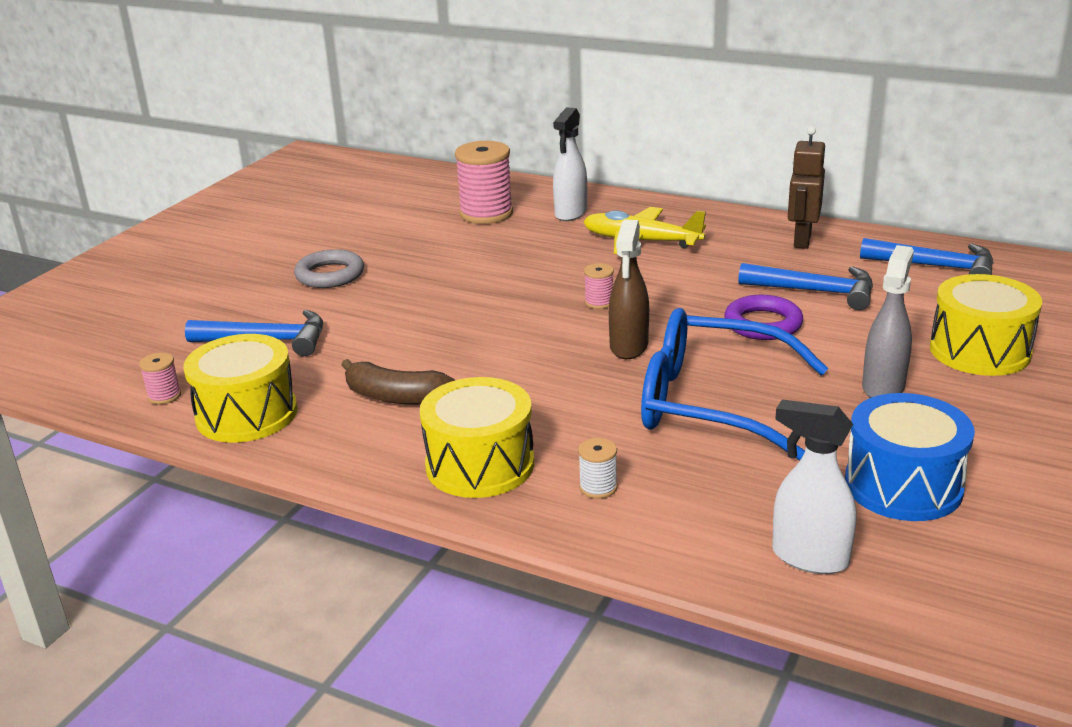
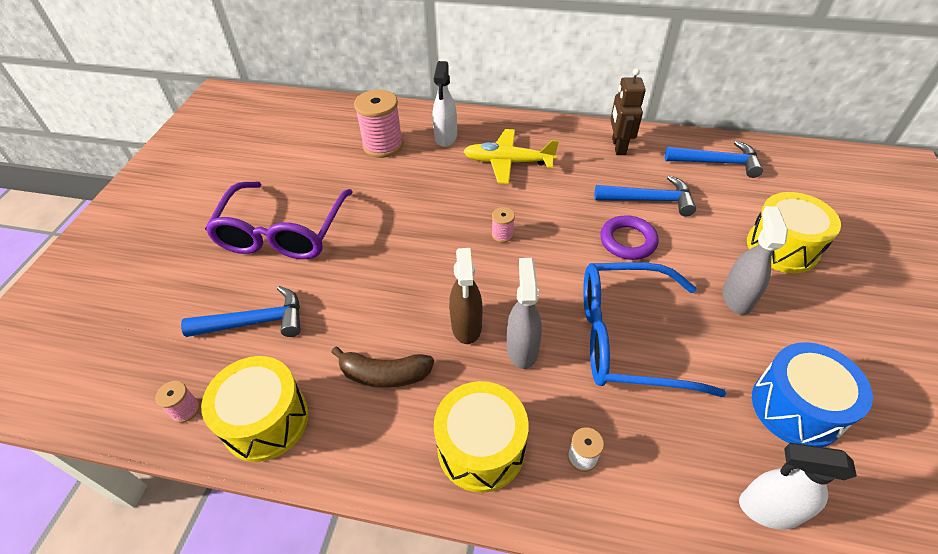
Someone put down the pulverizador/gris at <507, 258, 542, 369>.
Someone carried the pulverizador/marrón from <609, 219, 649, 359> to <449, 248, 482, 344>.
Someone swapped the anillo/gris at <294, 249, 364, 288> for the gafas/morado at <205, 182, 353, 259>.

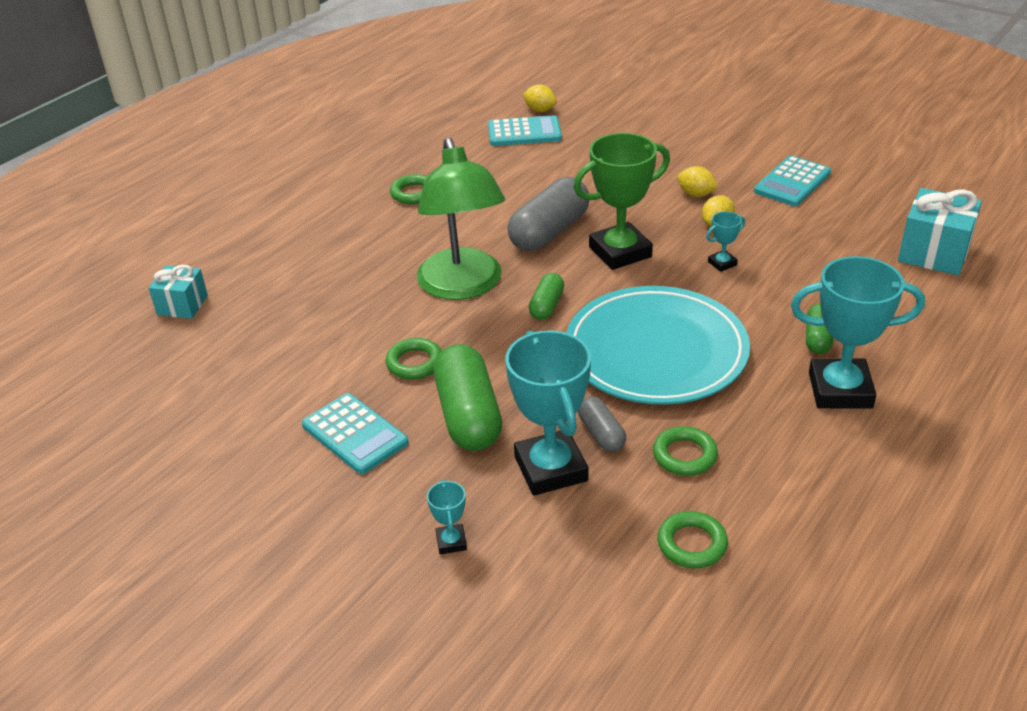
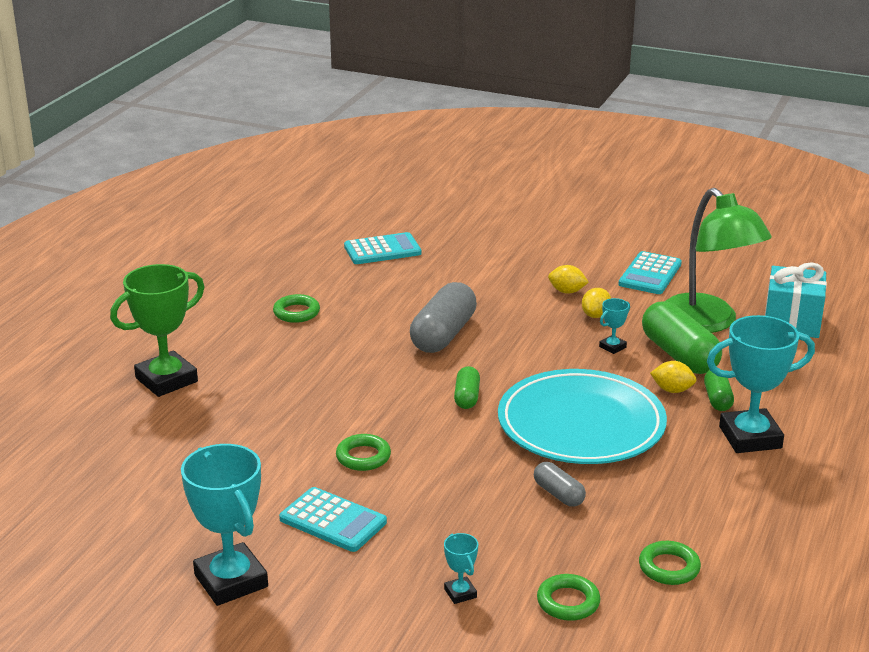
Someone took away the regalo/turquesa at <149, 265, 208, 319>.
Someone carried the lámpara/verde from <417, 137, 505, 300> to <666, 188, 772, 333>.
Someone carried the cápsula/verde from <434, 344, 502, 451> to <642, 301, 722, 374>.
Someone carried the trofeo/turquesa from <505, 330, 591, 496> to <181, 444, 268, 606>.
Someone carried the limón/amarillo from <523, 85, 557, 112> to <650, 361, 697, 393>.
Someone carried the trofeo/verde from <573, 133, 670, 270> to <110, 264, 205, 397>.
Someone carried the anillo/verde from <653, 426, 718, 476> to <537, 574, 600, 621>.

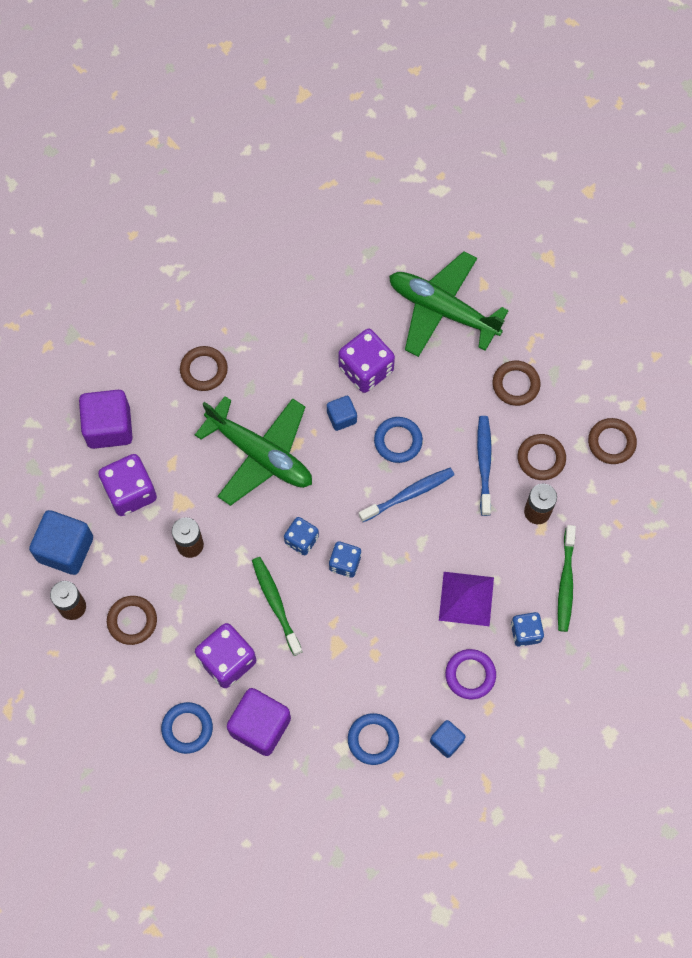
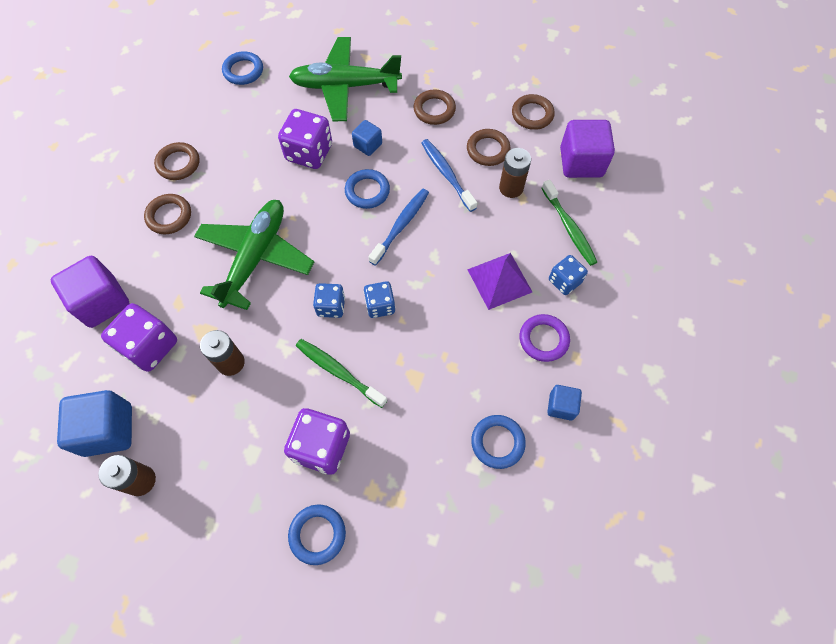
Someone put down the anillo/azul at <222, 51, 263, 85>.
Someone carried the anillo/marrón from <107, 596, 157, 645> to <154, 142, 199, 180>.
Someone carried the cubo/morado from <227, 688, 291, 756> to <560, 120, 615, 178>.
Someone carried the cubo/azul from <327, 396, 357, 431> to <352, 120, 382, 156>.
Someone rotated the avión/verde at <195, 396, 312, 506> by 75 degrees counterclockwise.

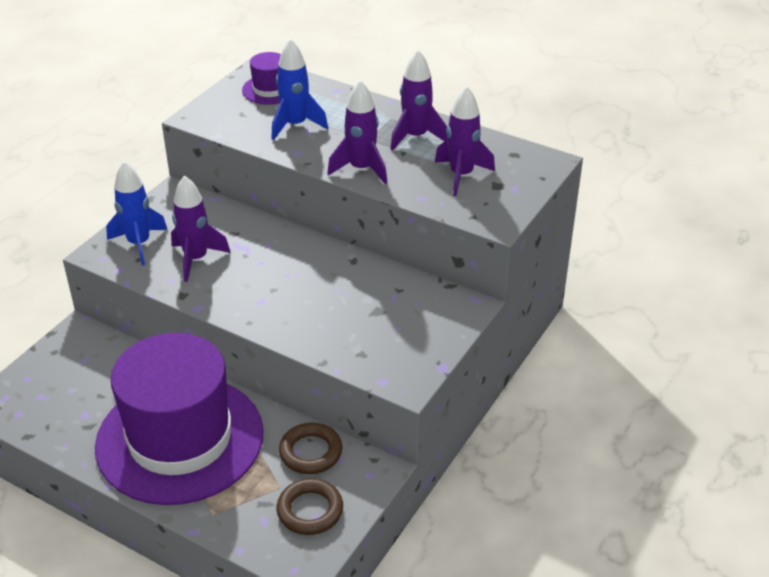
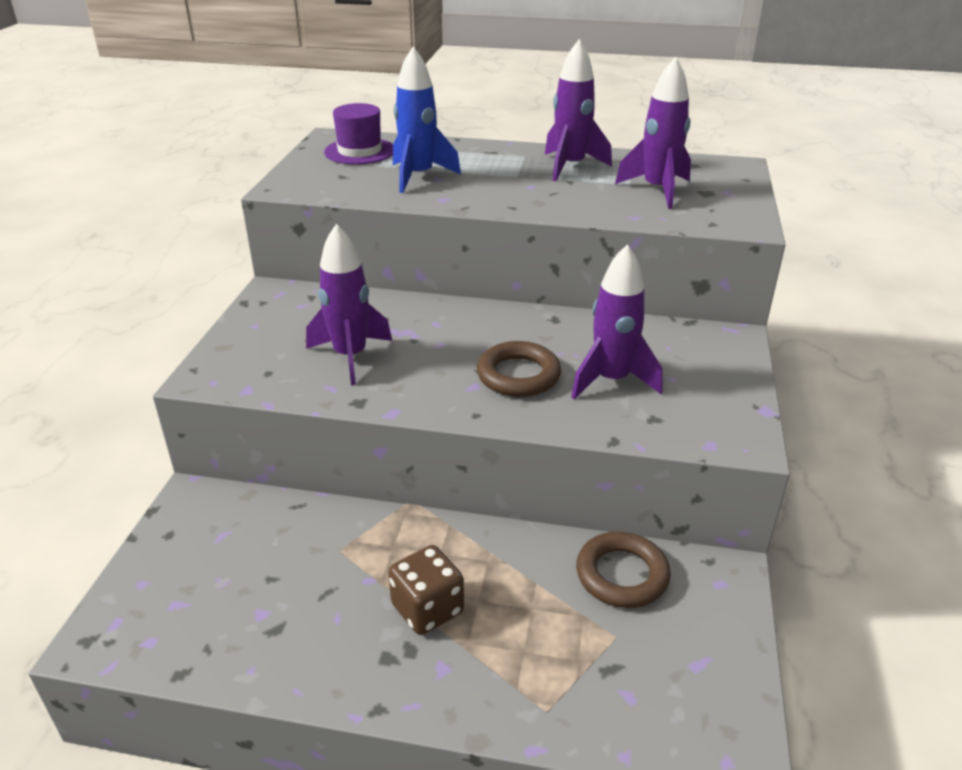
Someone took away the cohete/azul at <106, 161, 168, 265>.
Someone carried the anillo/marrón from <277, 478, 343, 535> to <477, 341, 561, 397>.
Someone carried the cohete/morado from <327, 80, 387, 184> to <571, 244, 662, 399>.
Someone swapped the sombrero/morado at <95, 333, 264, 505> for the dado/marrón at <388, 545, 464, 635>.

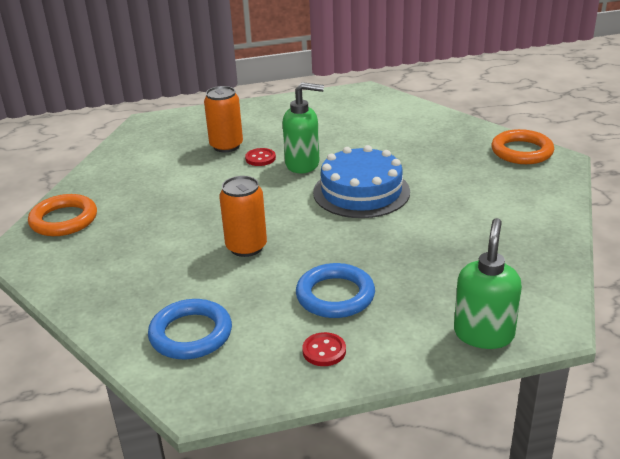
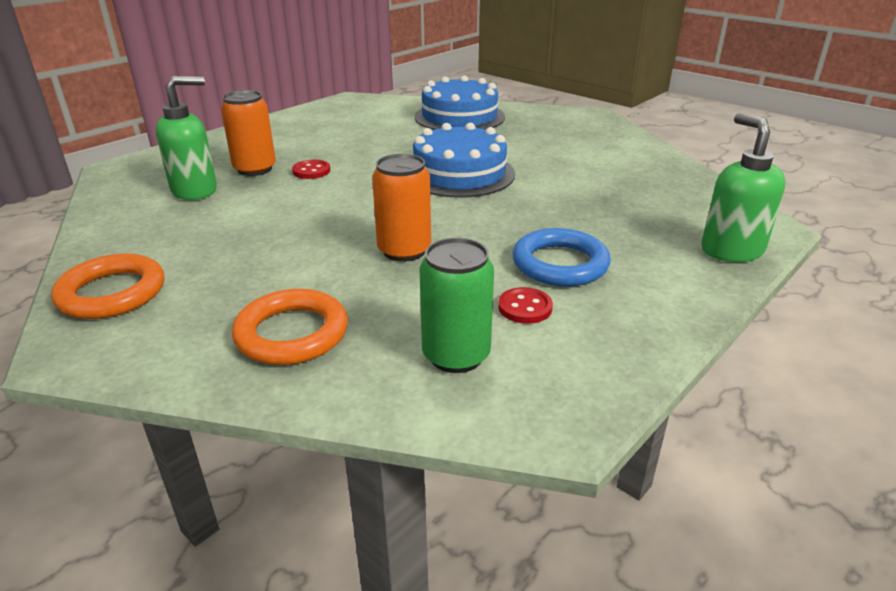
Someone put down the tarta/azul at <415, 75, 505, 130>.
Someone carried the dispensador de jabón/verde from <283, 82, 324, 173> to <155, 76, 217, 200>.
Someone carried the botón/rojo from <302, 332, 346, 366> to <498, 287, 553, 324>.
Someone carried the anillo/naranja from <491, 129, 554, 164> to <232, 289, 348, 365>.
Someone swapped the anillo/azul at <148, 299, 232, 359> for the lata/verde at <420, 238, 494, 373>.

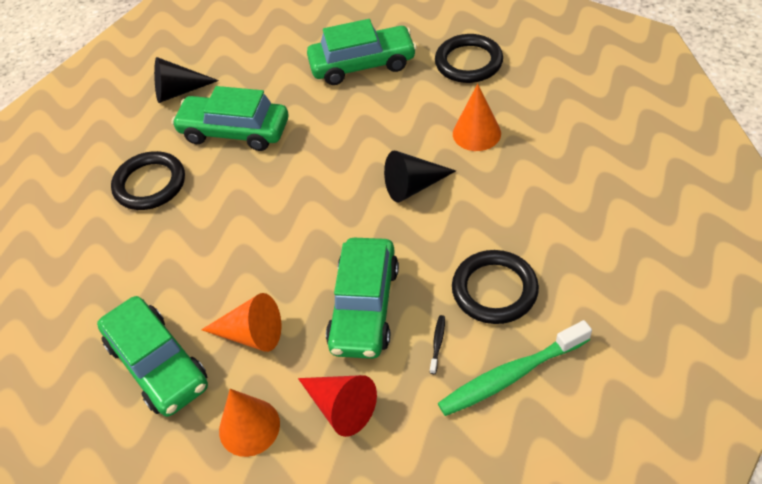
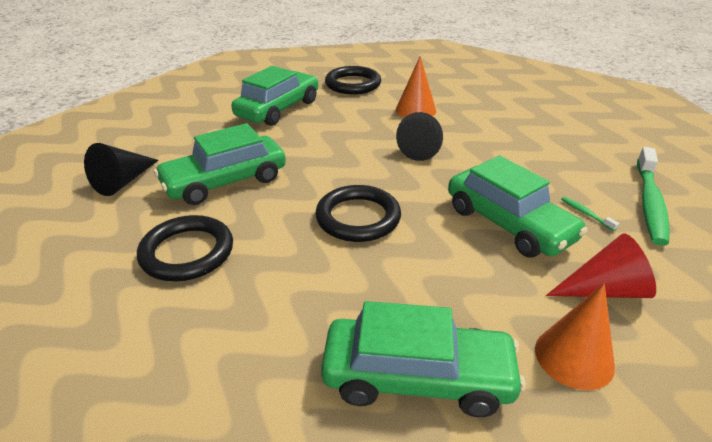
Someone took away the cono/naranja at <201, 293, 281, 352>.
Someone carried the anillo/negro from <452, 250, 539, 324> to <315, 185, 401, 242>.
Someone repainted the cepillo de dientes/negro at <430, 315, 445, 374>, which became the cepillo de dientes/verde at <561, 197, 619, 231>.

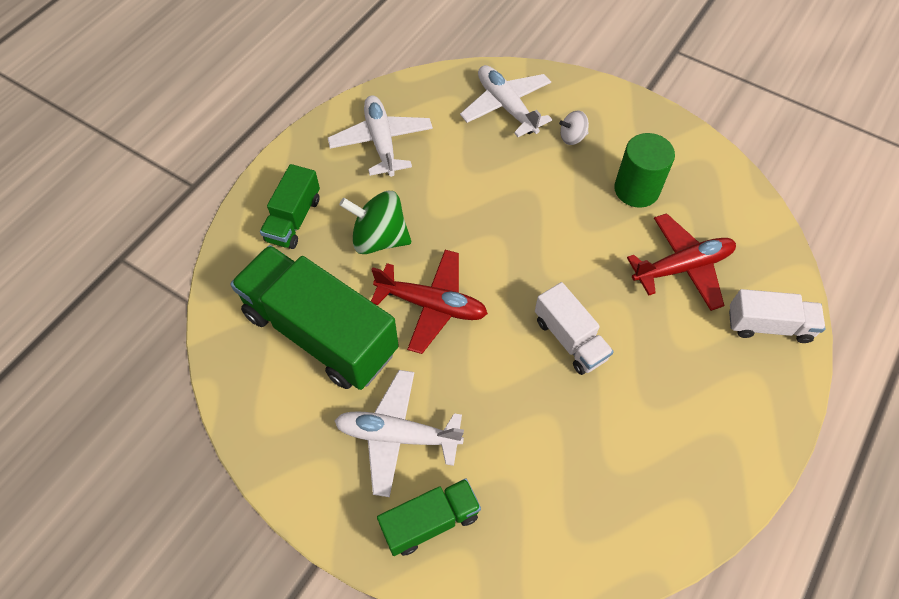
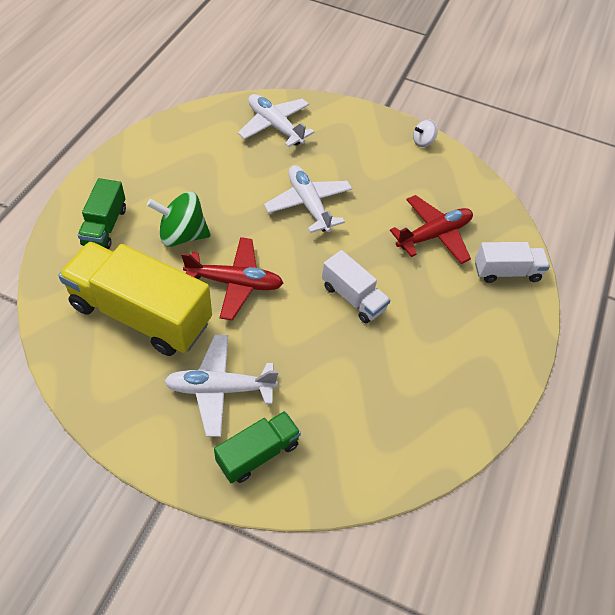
Someone took away the cilindro/verde at <614, 133, 675, 208>.
Someone carried the avión/blanco from <328, 95, 433, 177> to <264, 165, 352, 233>.
Someone carried the peonza/blanco from <559, 111, 589, 145> to <413, 119, 438, 147>.
Someone repainted the camión/verde at <230, 245, 399, 390>, which became the camión/amarillo at <58, 242, 212, 356>.

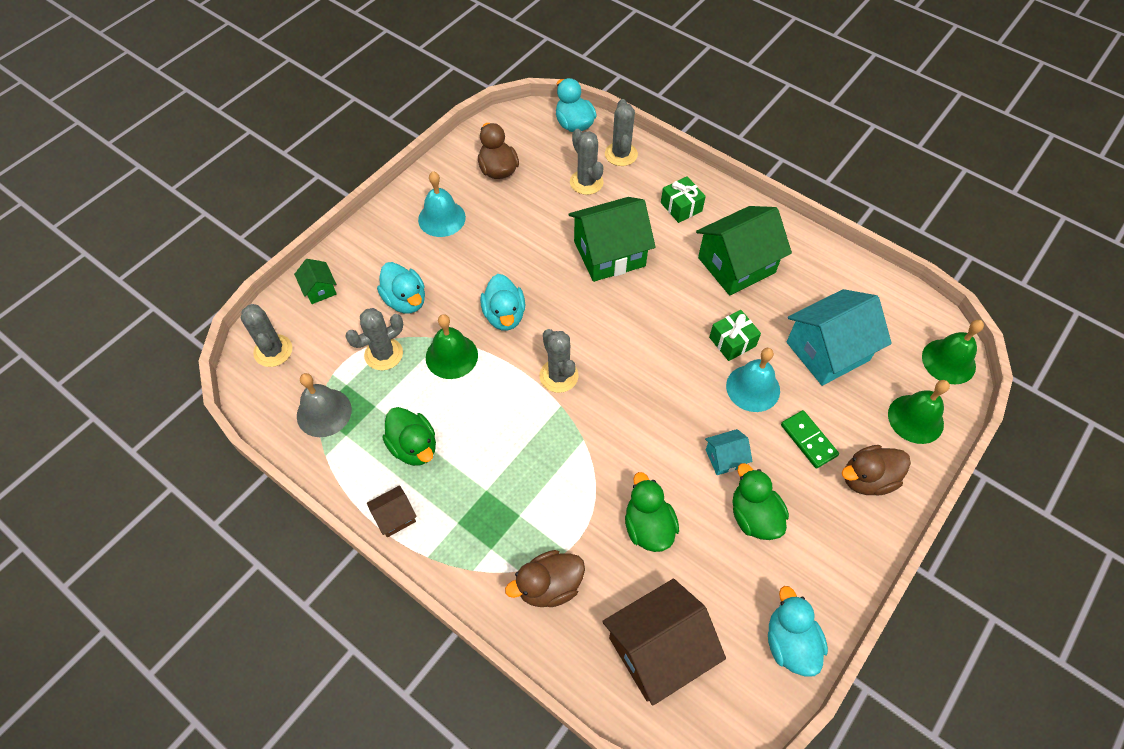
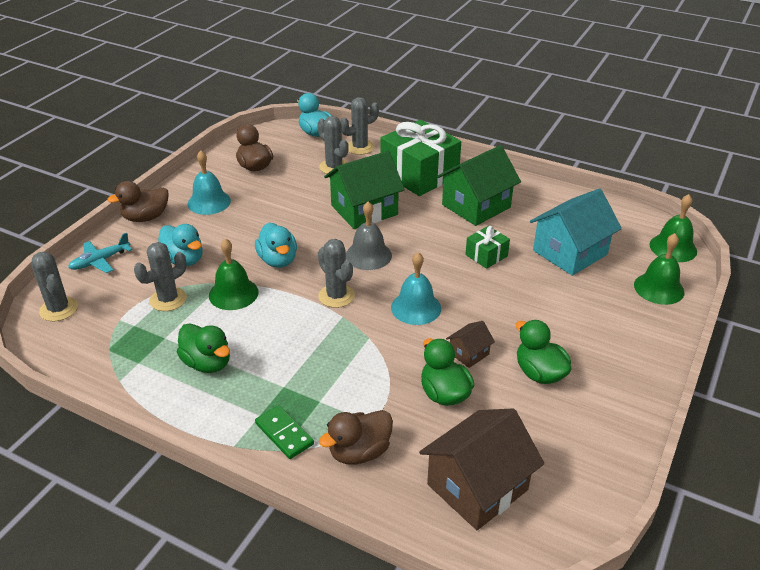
Someone took away the casa/turquesa at <705, 429, 753, 475>.
Someone took away the pato/turquesa at <768, 586, 828, 676>.
Someone carried the campana/gris from <297, 373, 352, 437> to <346, 202, 392, 270>.
Someone carried the casa/marrón from <367, 485, 417, 537> to <446, 321, 495, 368>.
Someone carried the campana/turquesa from <726, 348, 780, 412> to <391, 252, 441, 325>.
Someone carried the ficha de dominó/verde from <781, 410, 839, 469> to <255, 405, 314, 459>.
Someone carried the pato/marrón from <842, 445, 911, 496> to <107, 181, 169, 222>.
Someone swapped the casa/verde at <294, 259, 337, 304> for the avión/turquesa at <68, 233, 132, 273>.
Someone rotated the cactus/gris at <605, 99, 638, 166> by 75 degrees clockwise.
Someone scaled the regalo/verde at <661, 176, 706, 223> by 2.12.

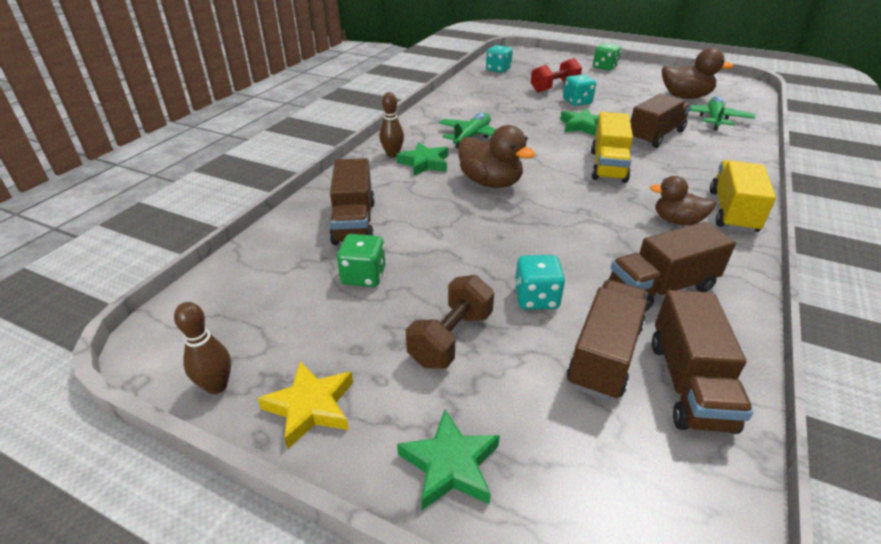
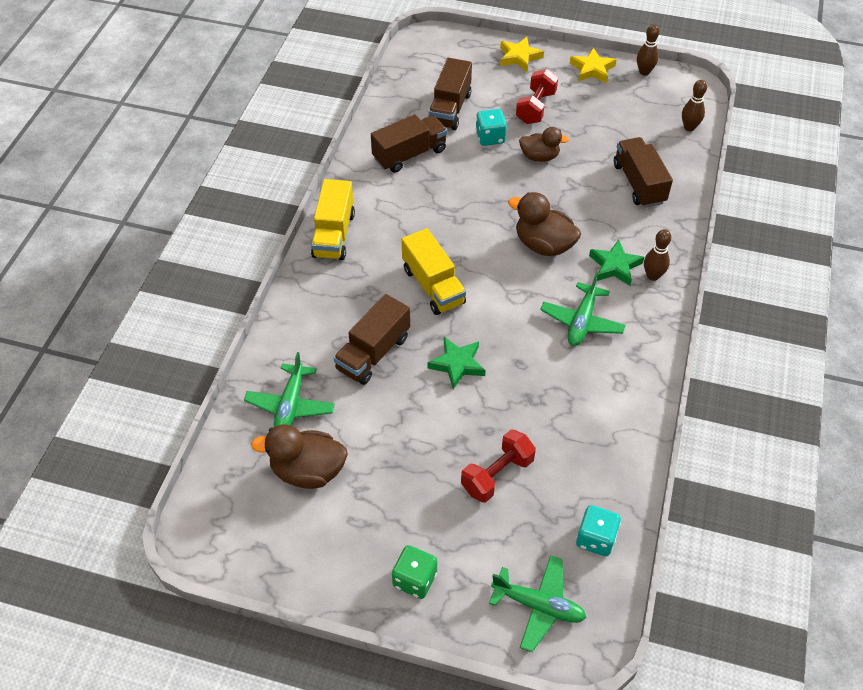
Someone took away the dado/verde at <337, 234, 385, 287>.
Someone took away the dado/turquesa at <563, 74, 596, 106>.
Someone took away the camión/marrón at <652, 290, 753, 434>.
Someone put down the avión/verde at <489, 555, 587, 652>.
Someone put down the bolo/marrón at <682, 80, 707, 131>.
Someone carried the pato/marrón from <650, 176, 716, 226> to <519, 127, 569, 162>.
Someone repainted the estrella/verde at <397, 410, 500, 510>, which became the estrella/amarillo at <500, 37, 544, 72>.
Someone repainted the mancuerna/marrón at <406, 275, 494, 369>, which became the mancuerna/rojo at <516, 69, 558, 124>.
Someone rotated the camión/amarillo at <591, 112, 633, 183> by 150 degrees clockwise.

